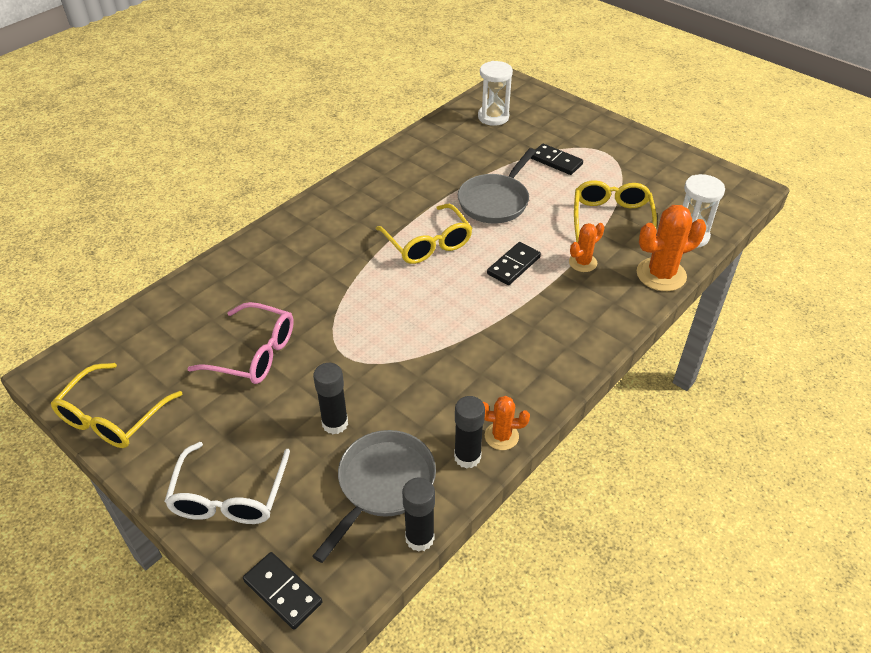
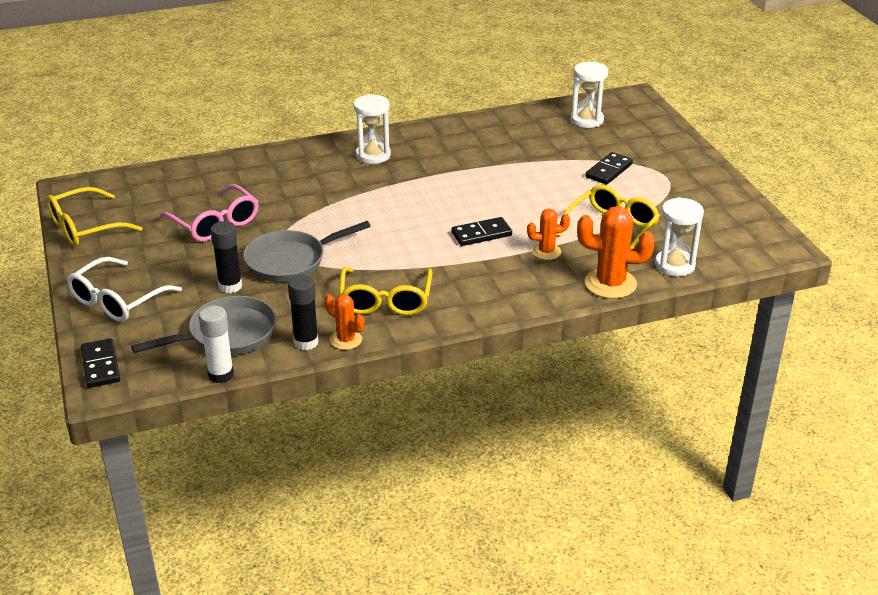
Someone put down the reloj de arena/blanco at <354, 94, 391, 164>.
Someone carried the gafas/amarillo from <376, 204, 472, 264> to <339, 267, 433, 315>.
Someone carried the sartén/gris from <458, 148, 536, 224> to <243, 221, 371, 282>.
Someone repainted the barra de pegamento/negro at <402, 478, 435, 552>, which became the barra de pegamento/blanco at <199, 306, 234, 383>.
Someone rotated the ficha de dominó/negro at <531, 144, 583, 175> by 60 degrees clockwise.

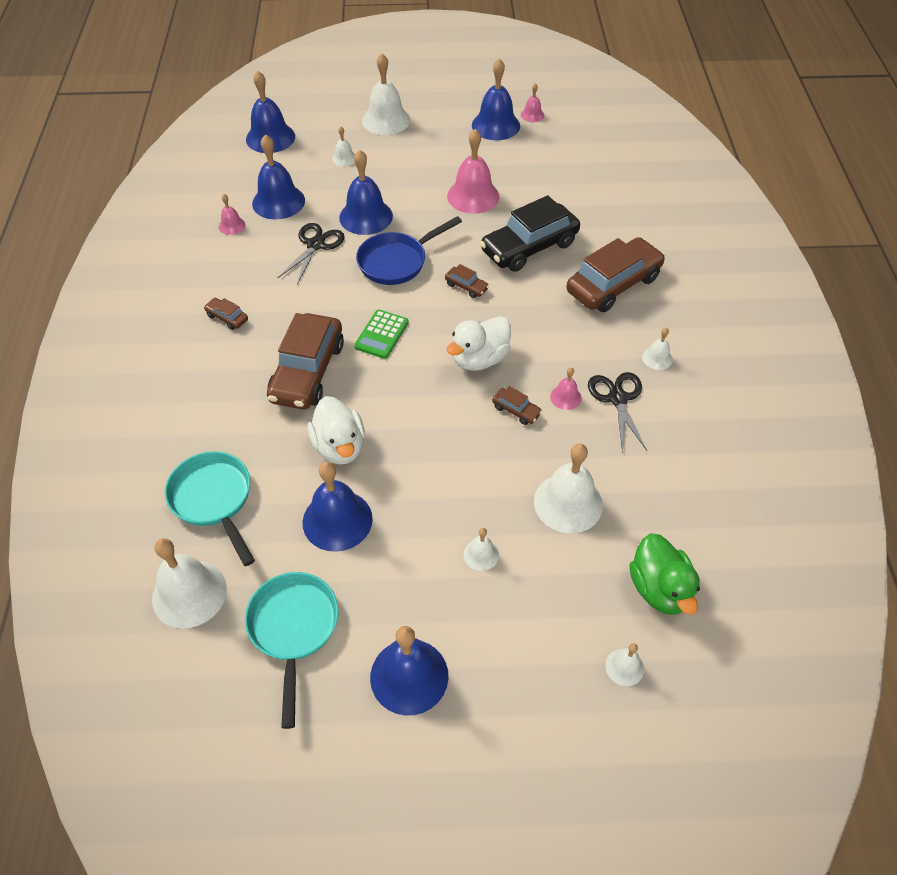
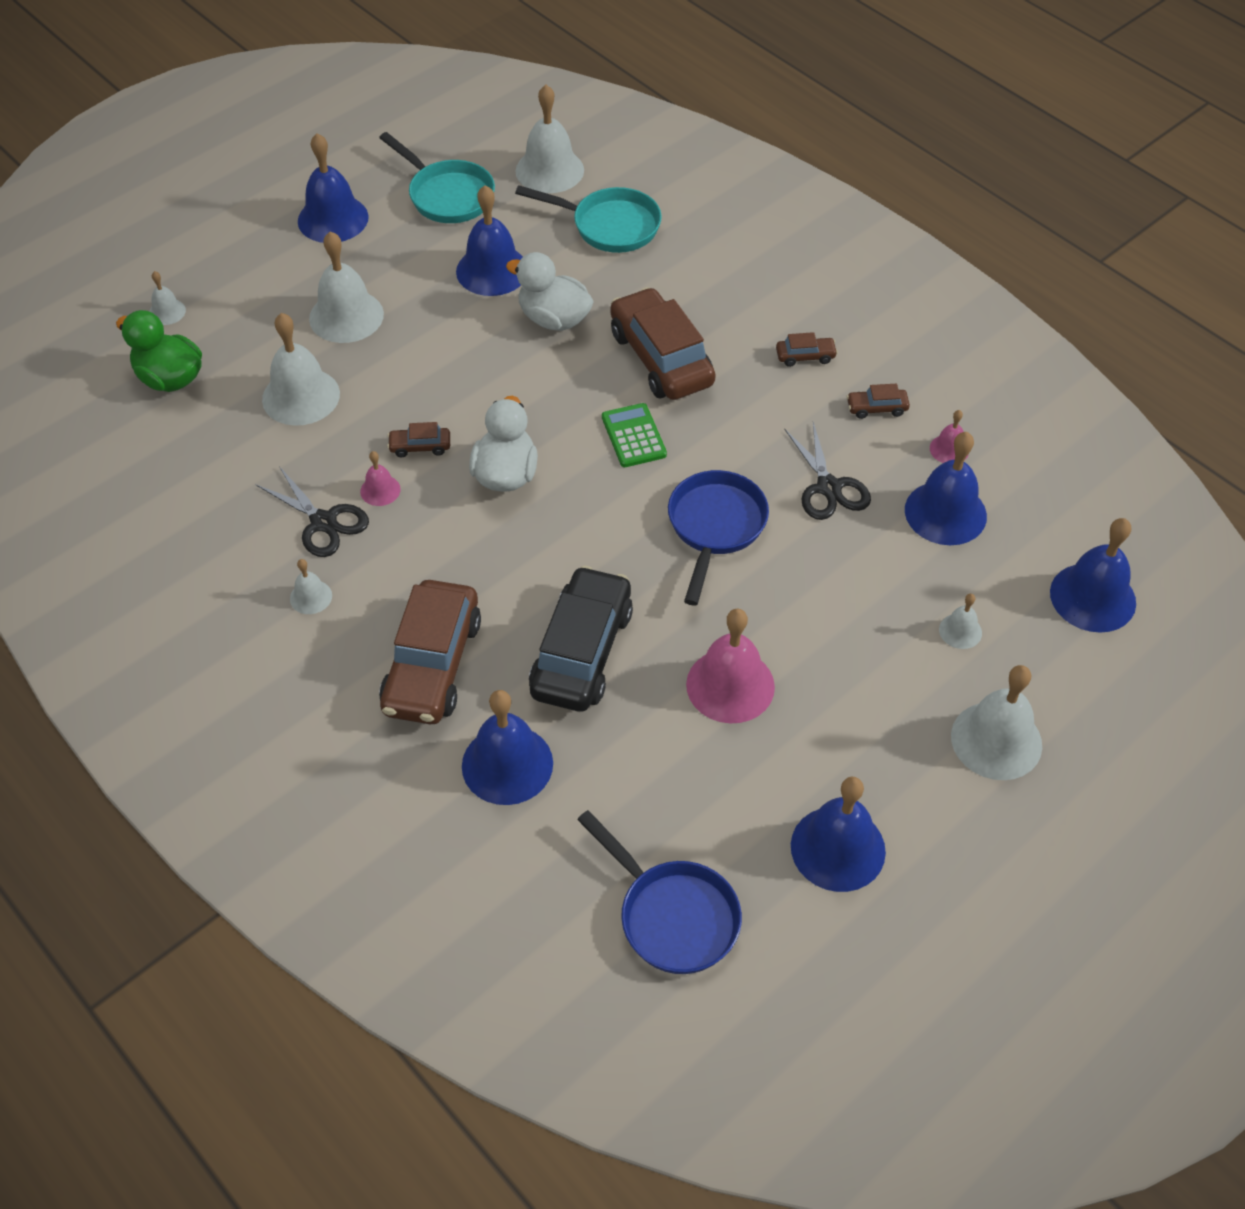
Someone took away the campana/rosa at <521, 83, 544, 122>.
Someone put down the sartén/azul at <577, 810, 742, 974>.
Someone carried the campana/azul from <339, 149, 393, 235> to <462, 690, 553, 805>.
Someone carried the coche/marrón from <445, 264, 489, 298> to <847, 384, 910, 419>.
Someone scaled the campana/blanco at <464, 528, 499, 571> by 2.02.

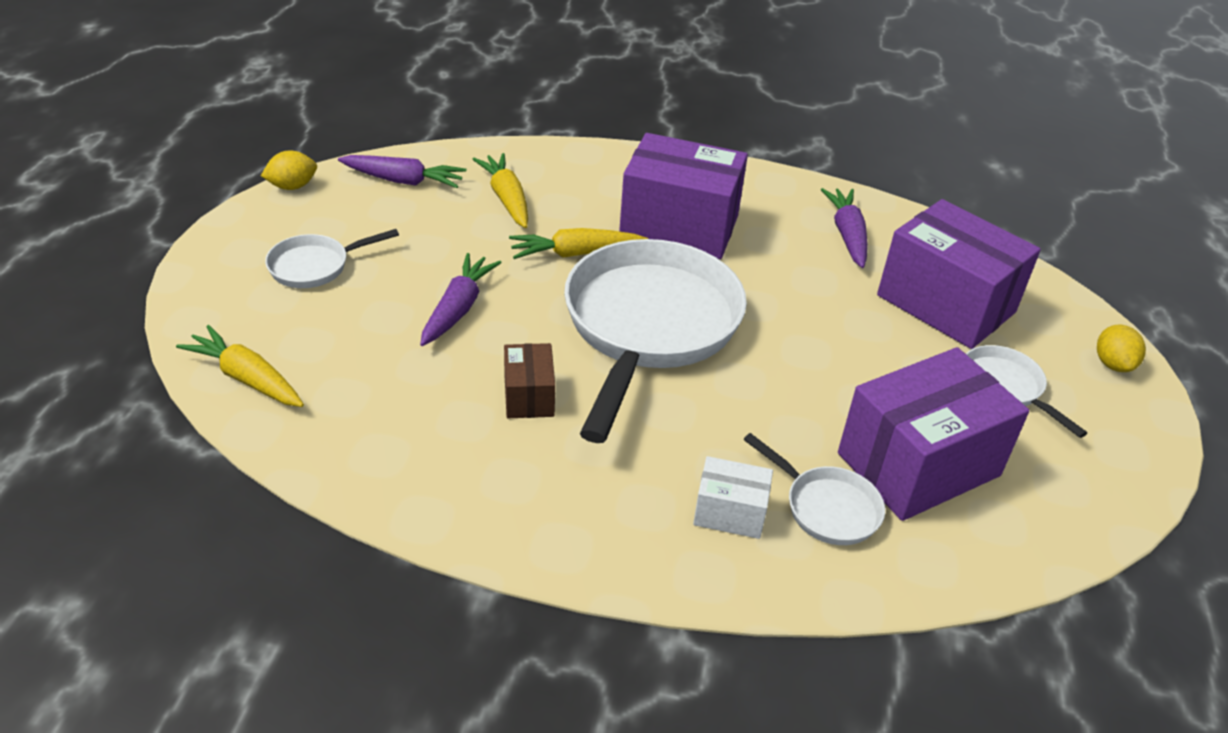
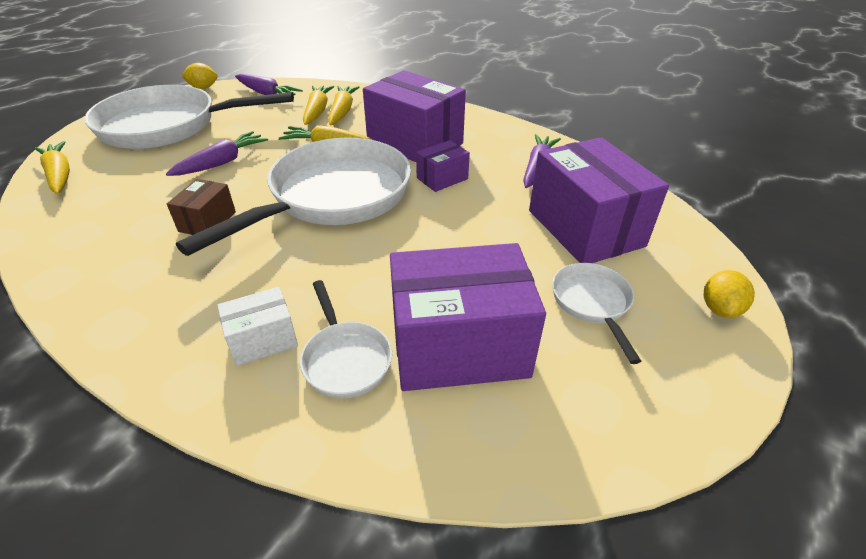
Someone put down the zanahoria/amarillo at <328, 86, 360, 125>.
Someone put down the caja/morado at <416, 140, 470, 192>.
Someone rotated the caja/blanco at <693, 456, 773, 539> by 60 degrees counterclockwise.
Someone scaled the sartén/blanco at <265, 229, 399, 288> by 2.24.

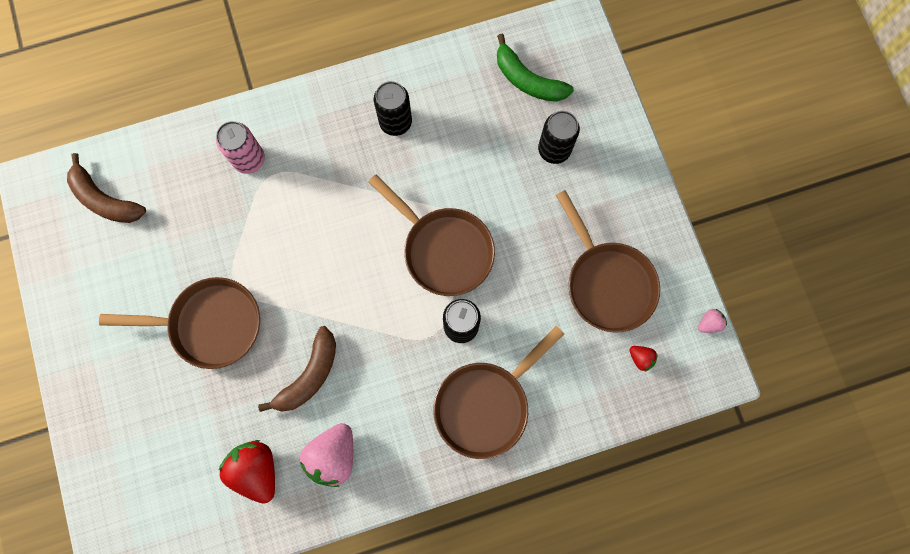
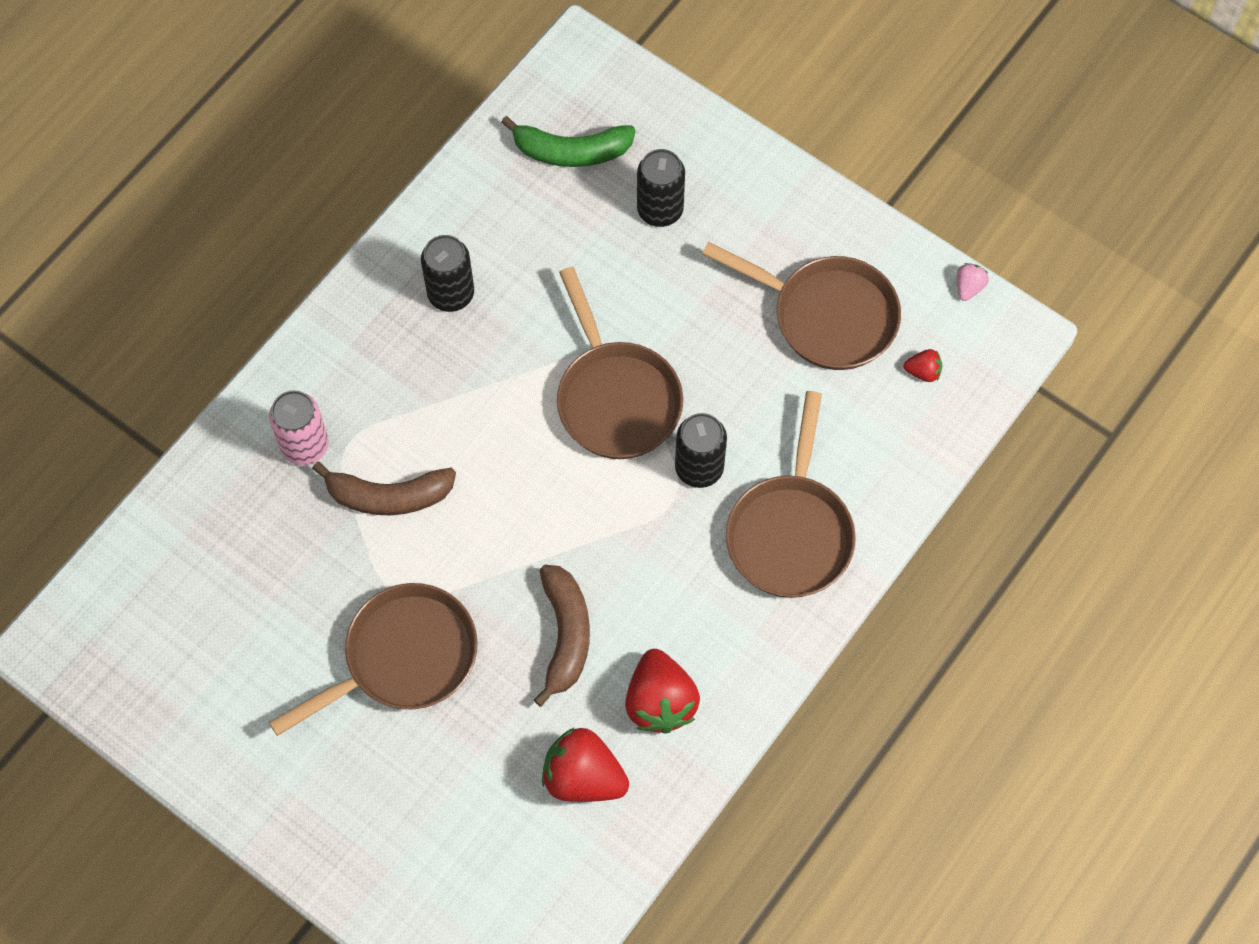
Someone carried the plátano/marrón from <67, 153, 146, 223> to <312, 462, 456, 515>.
Someone repainted the fresa/rosa at <300, 423, 353, 487>, which became the fresa/rojo at <625, 649, 700, 734>.
Someone rotated the sartén/marrón at <368, 175, 495, 296> by 60 degrees clockwise.

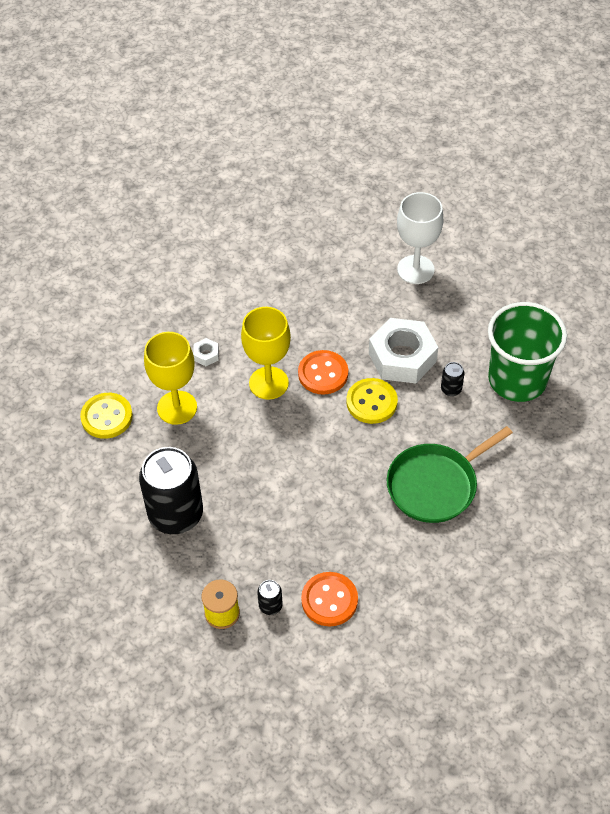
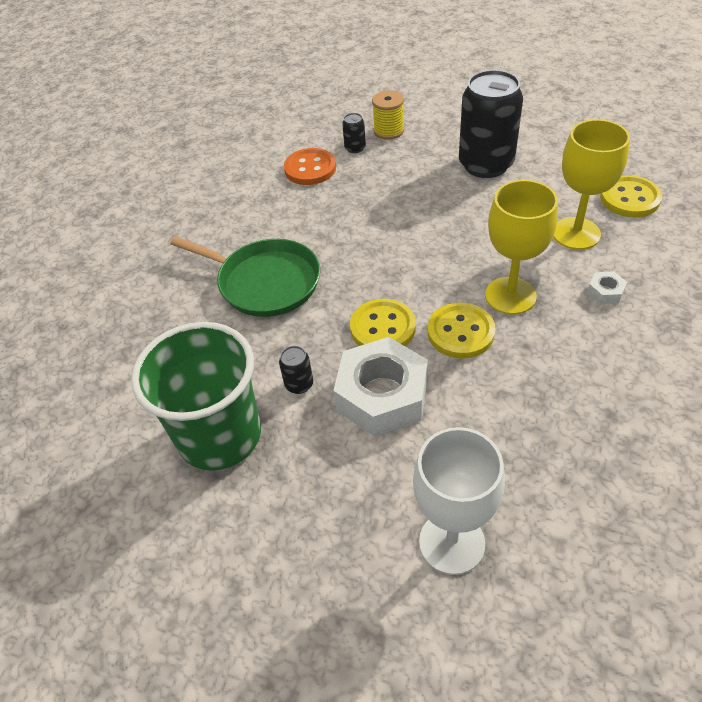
Someone repainted the botón/naranja at <298, 350, 348, 395>, which became the botón/amarillo at <428, 303, 495, 358>.
Someone rotated the sartén/verde at <387, 426, 513, 523> by 90 degrees clockwise.

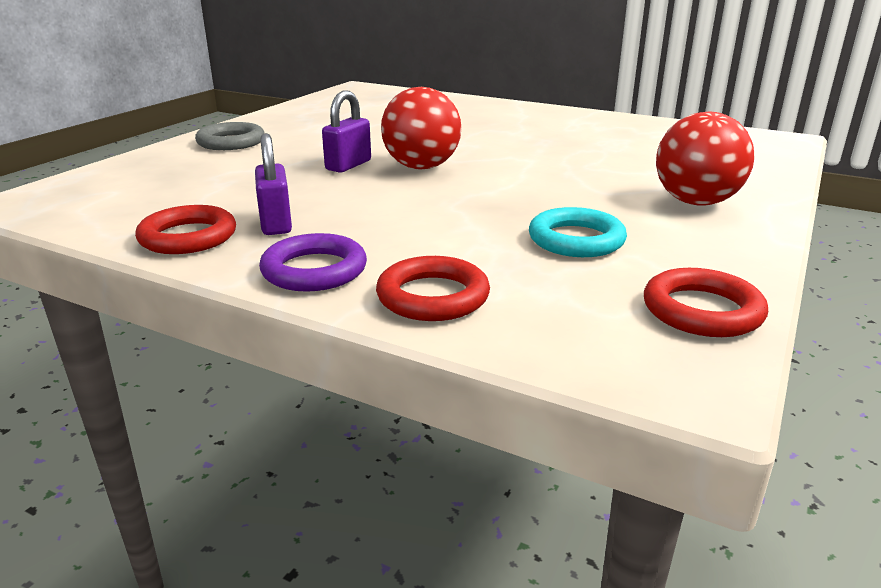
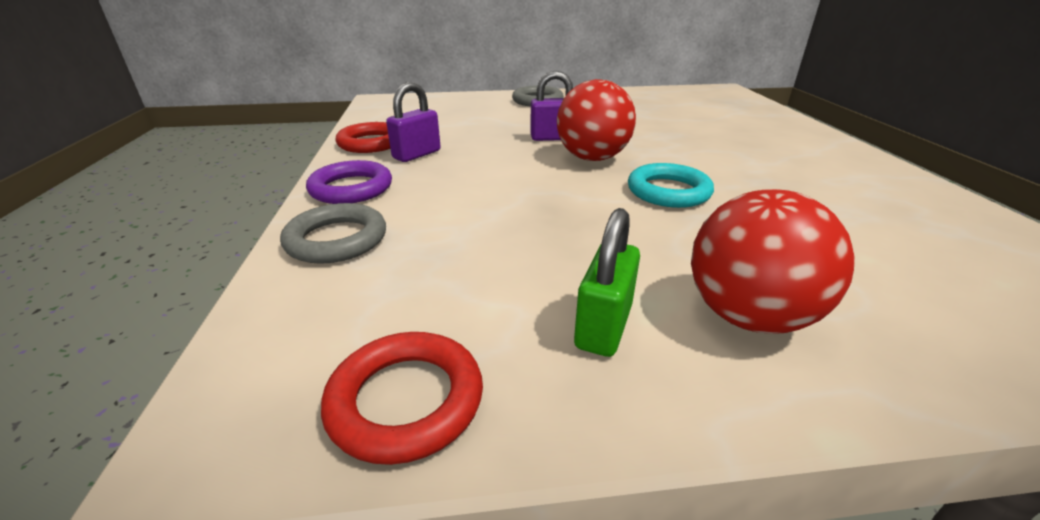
Someone put down the candado/verde at <574, 208, 640, 357>.
Someone carried the anillo/turquesa from <529, 207, 627, 257> to <628, 163, 714, 208>.
Someone repainted the anillo/rojo at <376, 256, 490, 321>, which became the anillo/gris at <280, 203, 386, 264>.

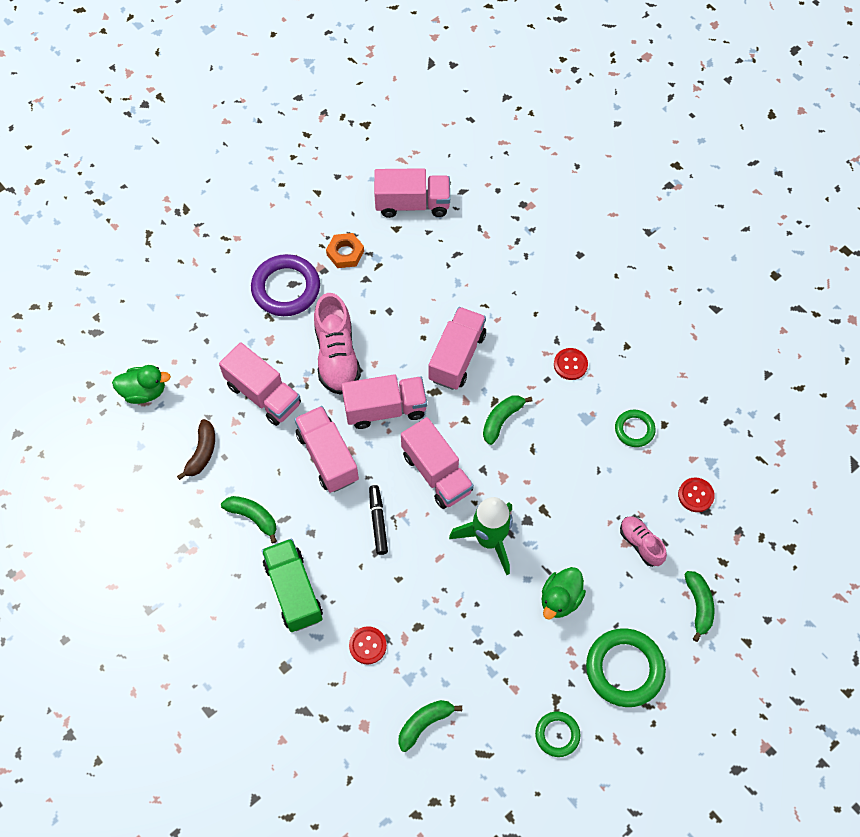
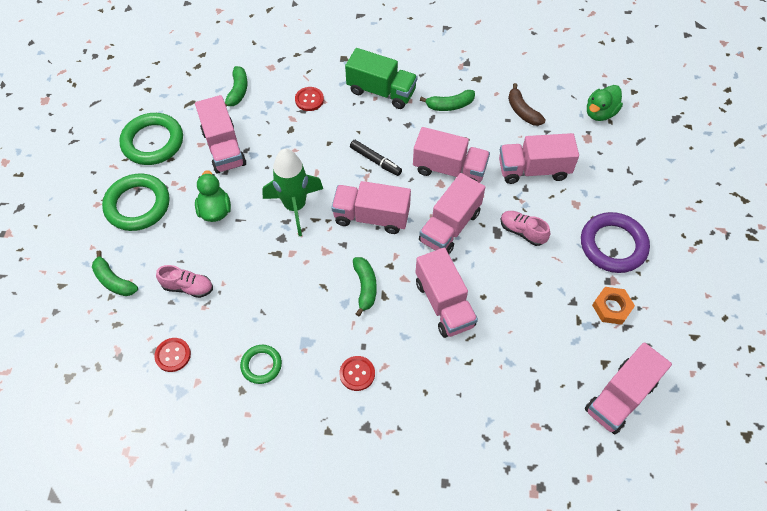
Someone put down the camión/rosa at <195, 95, 246, 174>.
Someone scaled the zapato/rosa at <314, 293, 361, 395> by 0.57.
Someone scaled the anillo/verde at <535, 711, 581, 757> by 1.80.

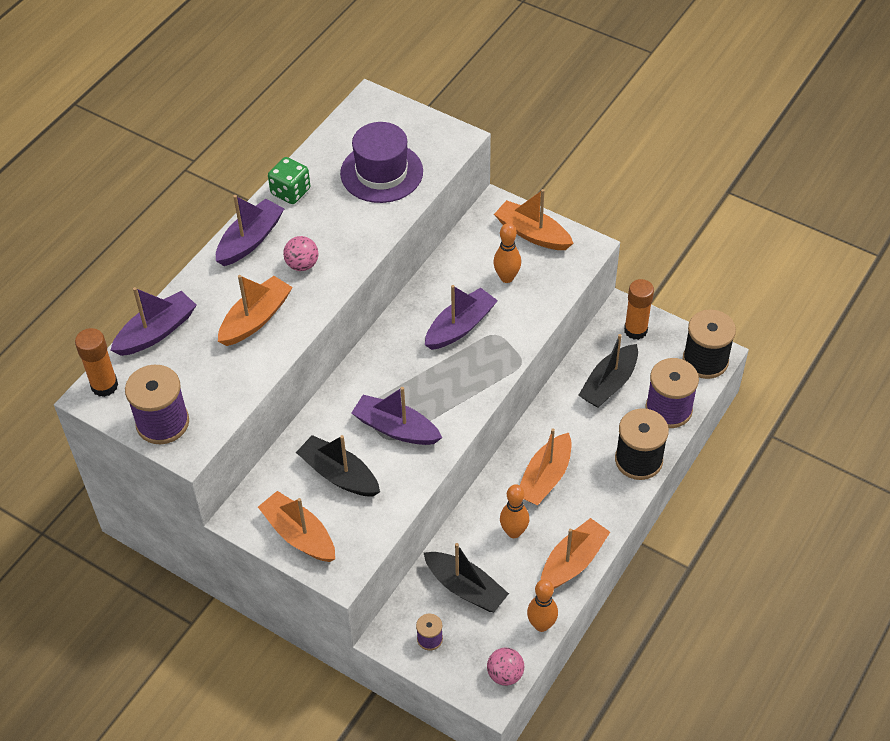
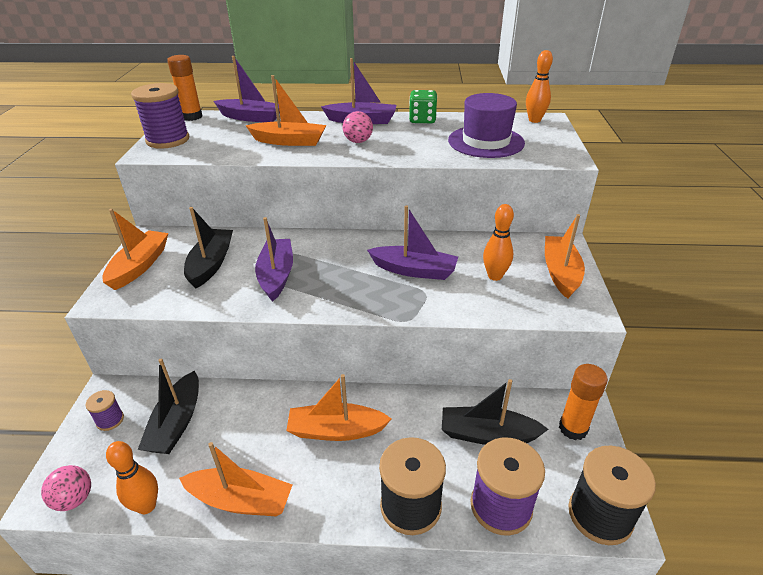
Someone carried the bolo/naranja from <500, 484, 529, 538> to <526, 50, 553, 123>.

